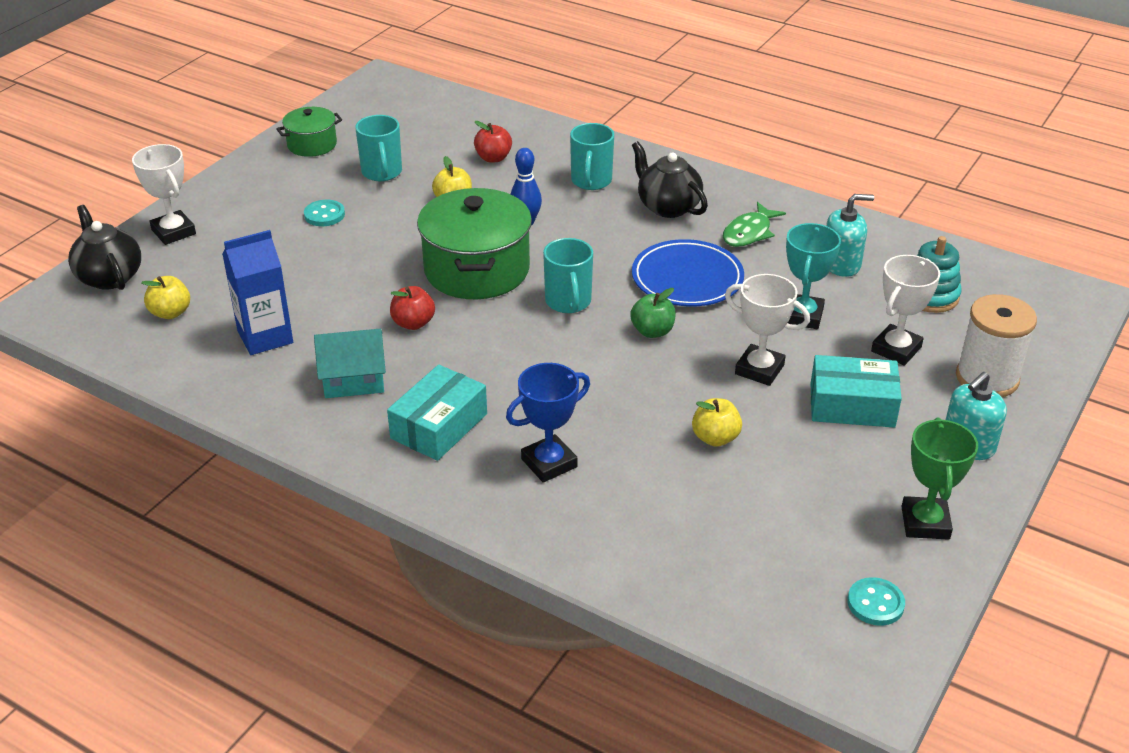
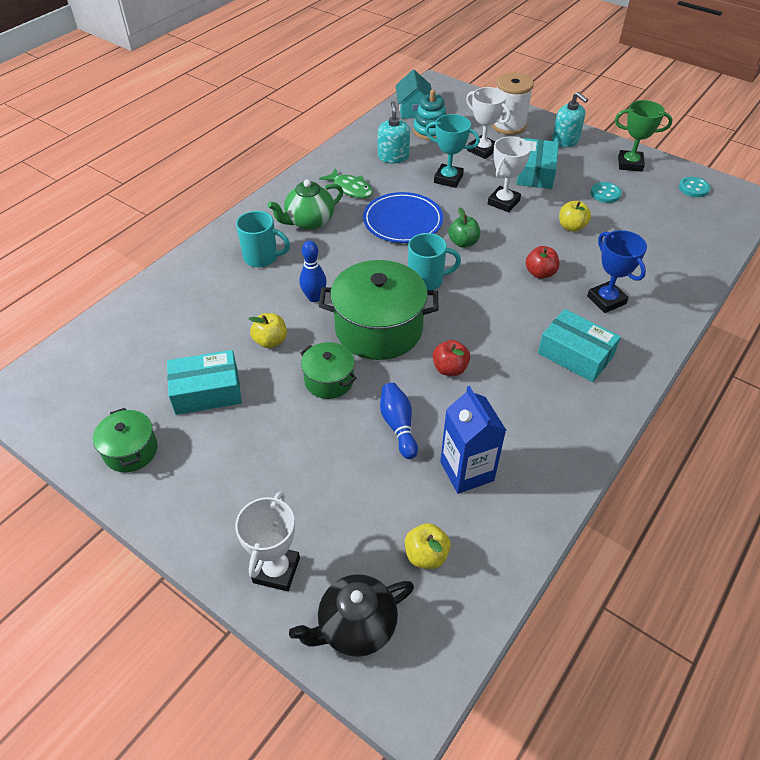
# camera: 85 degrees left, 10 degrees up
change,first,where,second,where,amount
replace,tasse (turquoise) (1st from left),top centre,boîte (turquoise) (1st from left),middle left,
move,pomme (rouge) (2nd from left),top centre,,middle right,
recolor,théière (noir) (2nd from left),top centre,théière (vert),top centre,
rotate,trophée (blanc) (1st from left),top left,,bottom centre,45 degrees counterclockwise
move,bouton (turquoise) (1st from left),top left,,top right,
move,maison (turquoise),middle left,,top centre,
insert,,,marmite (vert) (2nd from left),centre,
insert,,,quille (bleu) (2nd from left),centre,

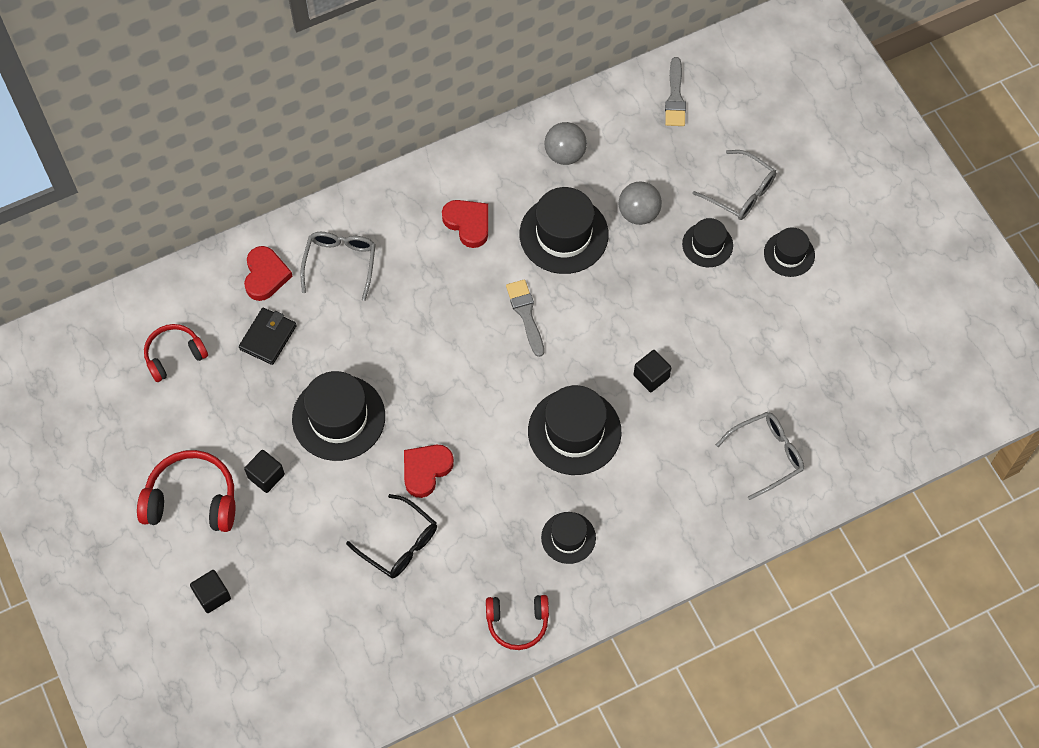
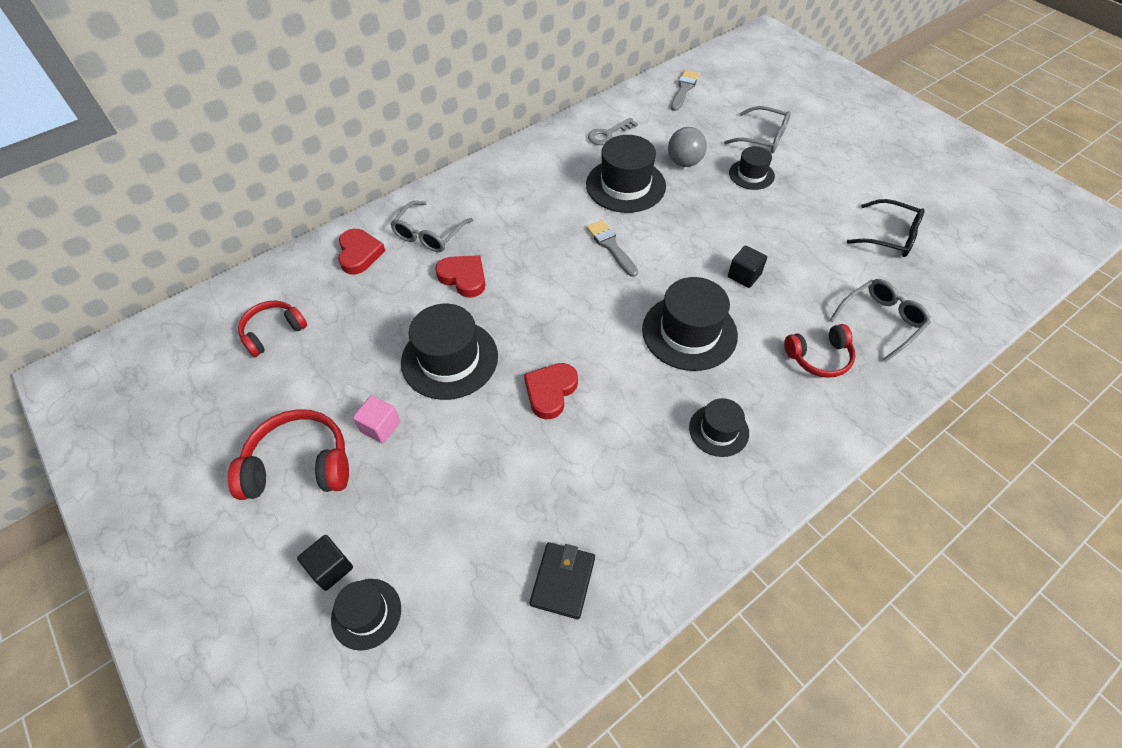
# camera: 10 degrees left, 10 degrees down
change,first,where,second,where,amount
rotate,pinceau (gris) (2nd from left),top centre,,top centre,150 degrees counterclockwise
replace,balle (gris) (1st from left),top centre,clé (gris),top centre,
move,cœur (rouge) (3rd from left in the first image),top centre,cœur (rouge) (2nd from left),centre,
move,chapeau (noir) (6th from left in the first image),middle right,chapeau (noir) (1st from left),bottom left,
rotate,lunettes (gris) (1st from left),middle left,,top centre,150 degrees counterclockwise
move,portefeuille (noir),middle left,,bottom centre,
recolor,cube (noir) (2nd from left),middle left,cube (rose),centre,
move,lunettes (noir),bottom centre,,top right,
move,casque audio (rouge) (3rd from left),bottom centre,,middle right,

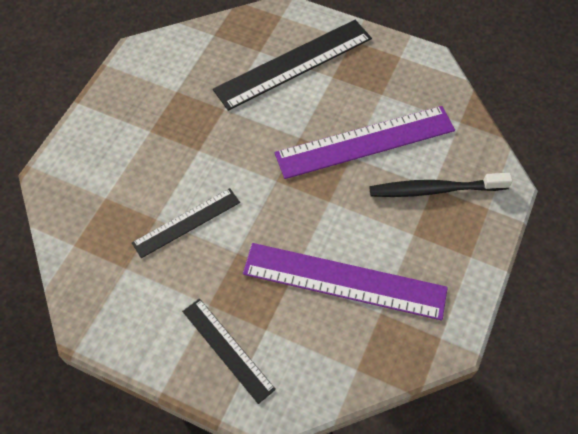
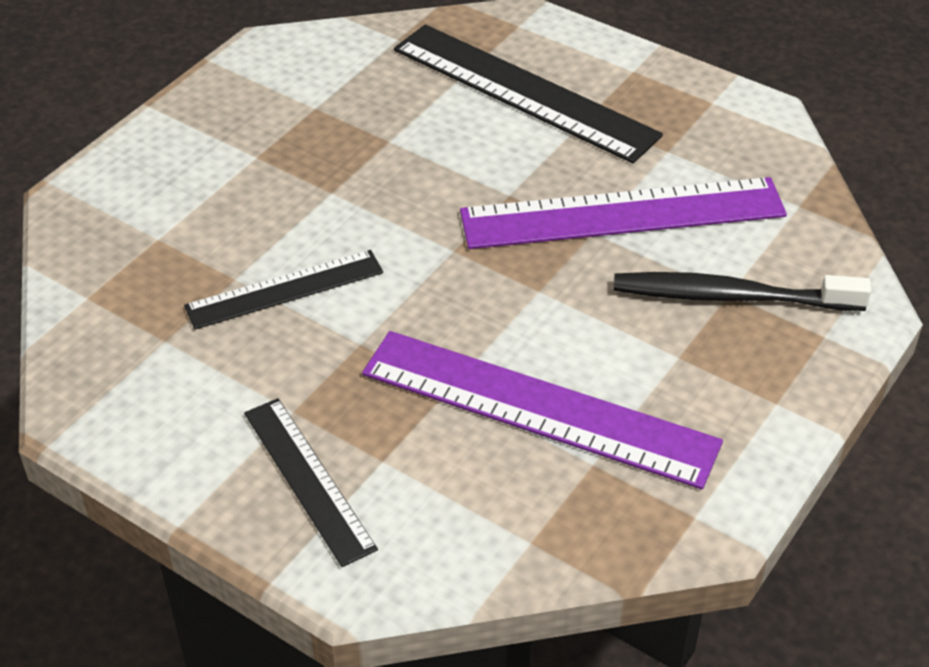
# camera: 10 degrees right, 15 degrees down
change,first,where,second,where,amount
rotate,règle (noir) (3rd from left),top centre,,top centre,60 degrees clockwise

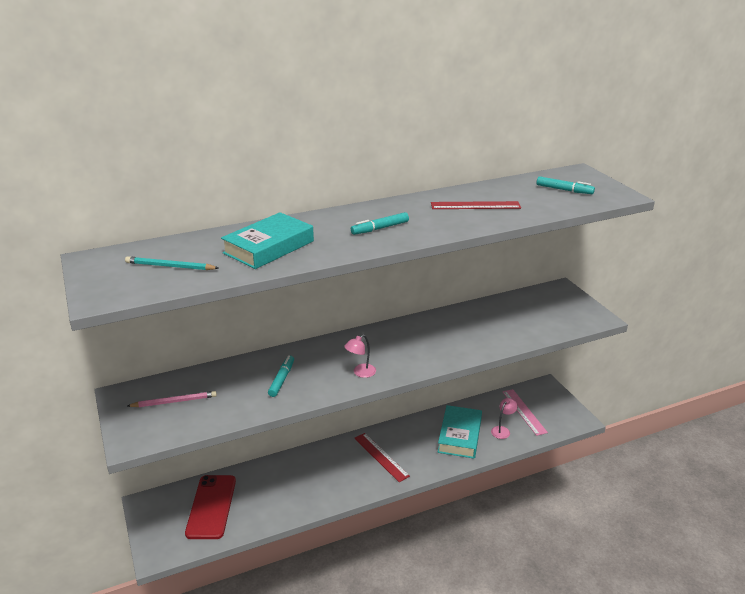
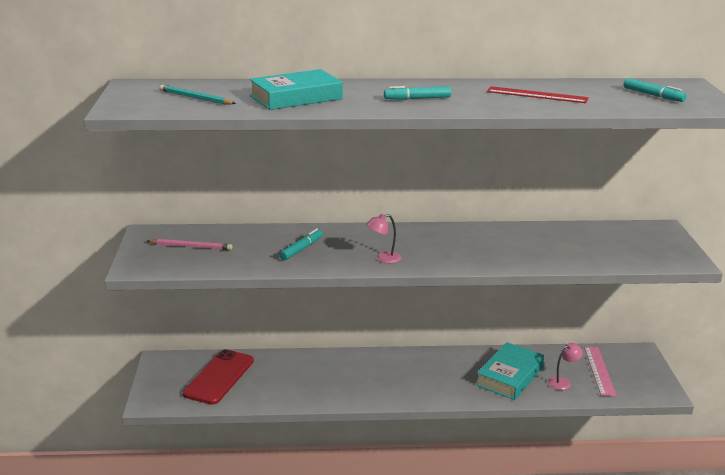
# camera: 20 degrees right, 5 degrees down
change,first,where,second,where,amount
delete,règle (rouge) (1st from left),bottom centre,,,

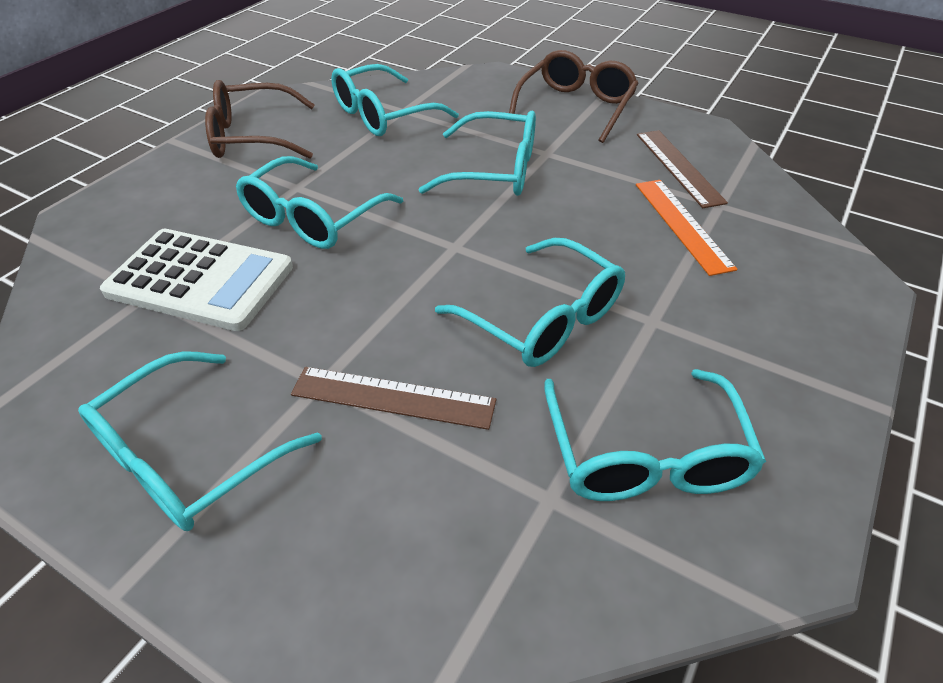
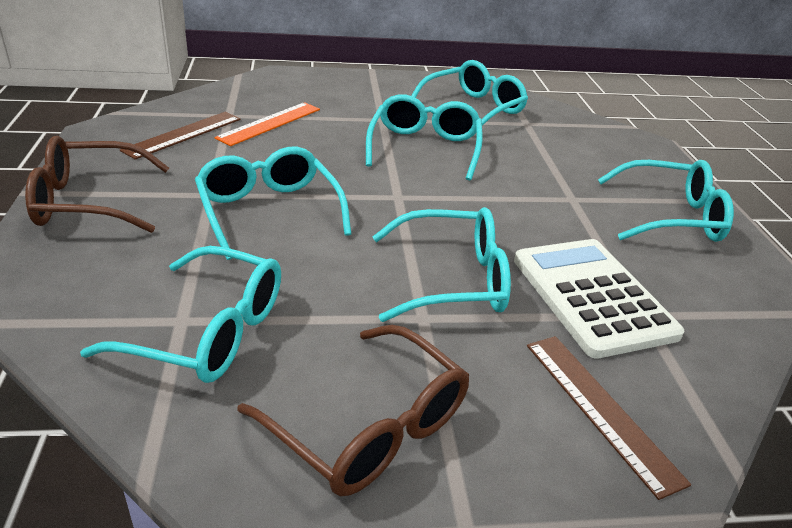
# camera: 130 degrees left, 10 degrees down
change,first,where,second,where,amount
move,règle (marron) (1st from left in the first image),centre,règle (marron) (2nd from left),bottom right,

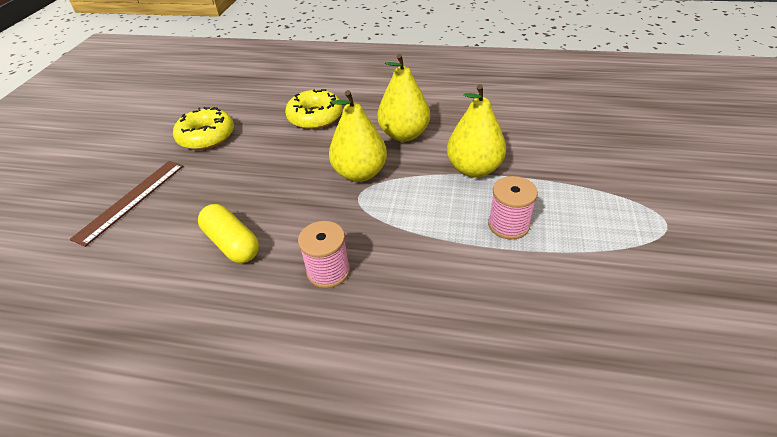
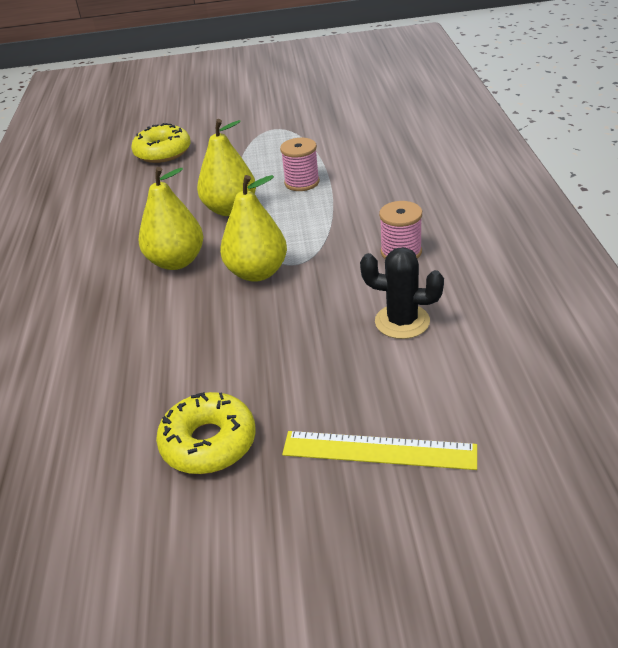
# camera: 105 degrees left, 5 degrees down
change,first,where,second,where,amount
move,beignet (jaune) (2nd from left in the first image),top centre,beignet (jaune) (1st from left),top left,
recolor,règle (marron),middle left,règle (jaune),bottom centre,
replace,gélule (jaune),middle left,cactus (noir),centre,

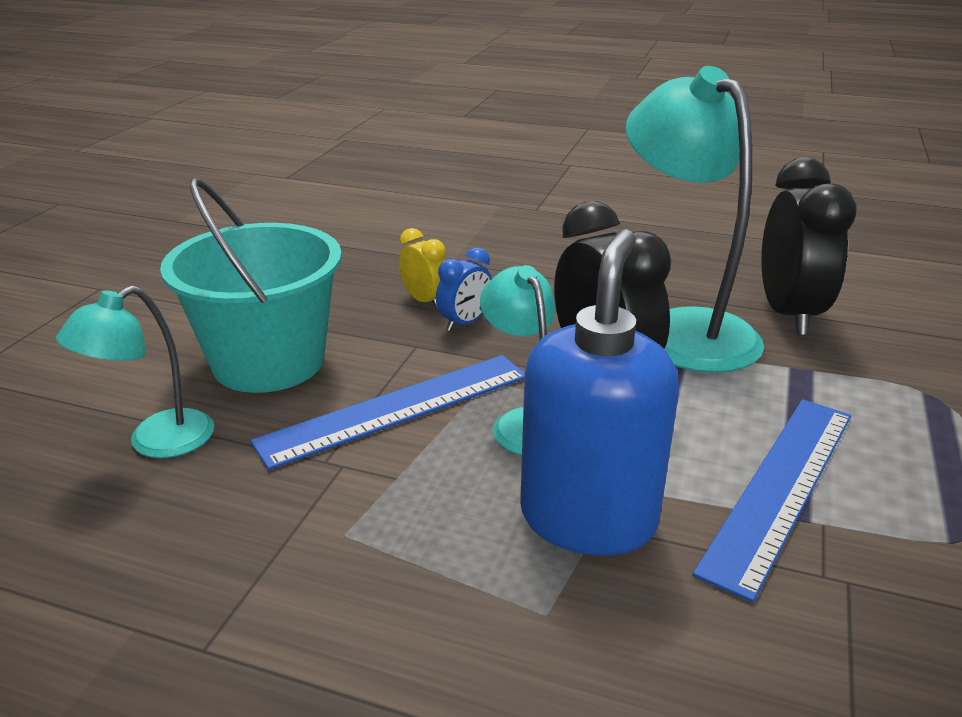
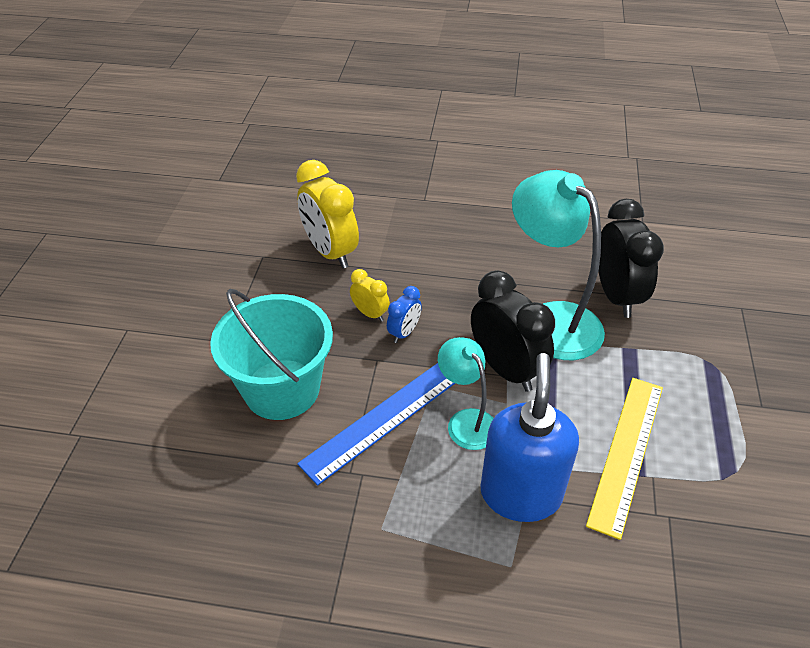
# camera: 10 degrees left, 15 degrees up
change,first,where,second,where,amount
delete,lampe (turquoise) (1st from left),middle left,,,
recolor,règle (bleu) (2nd from left),bottom right,règle (jaune),bottom right,
insert,,,réveil (jaune) (1st from left),top centre,

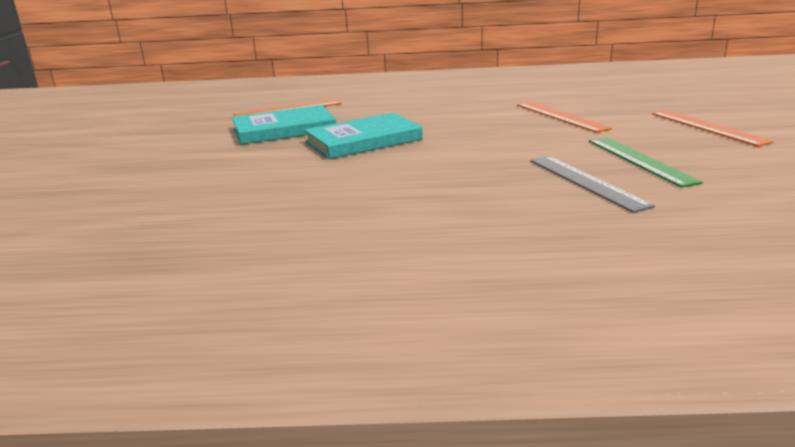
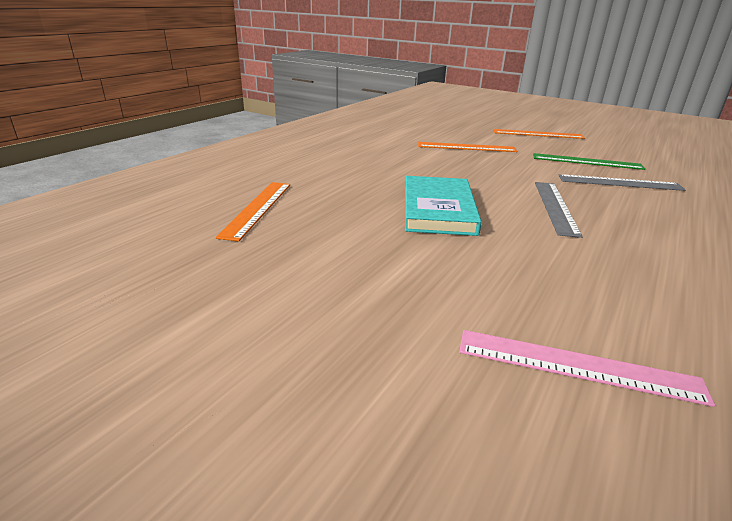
# camera: 60 degrees left, 5 degrees up
change,first,where,second,where,amount
delete,livre (turquoise) (1st from left),top centre,,,
insert,,,règle (gris) (1st from left),middle right,
insert,,,règle (rose),bottom right,

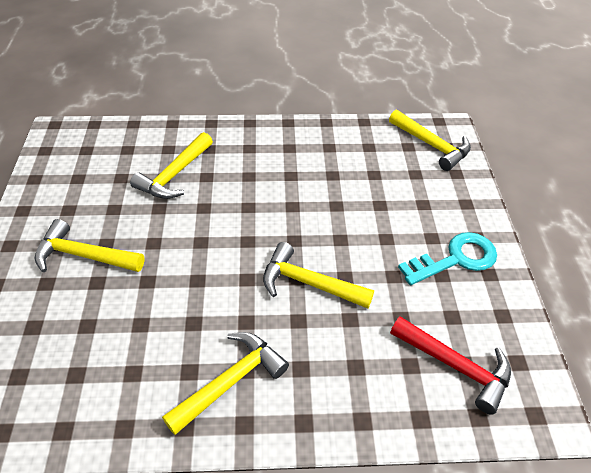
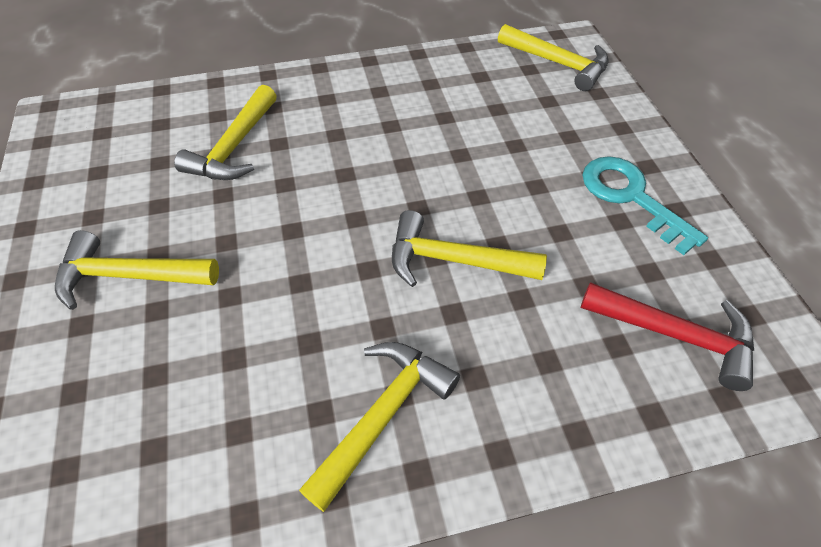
# camera: 10 degrees left, 5 degrees up
change,first,where,second,where,amount
rotate,clé (turquoise),middle right,,middle right,90 degrees counterclockwise

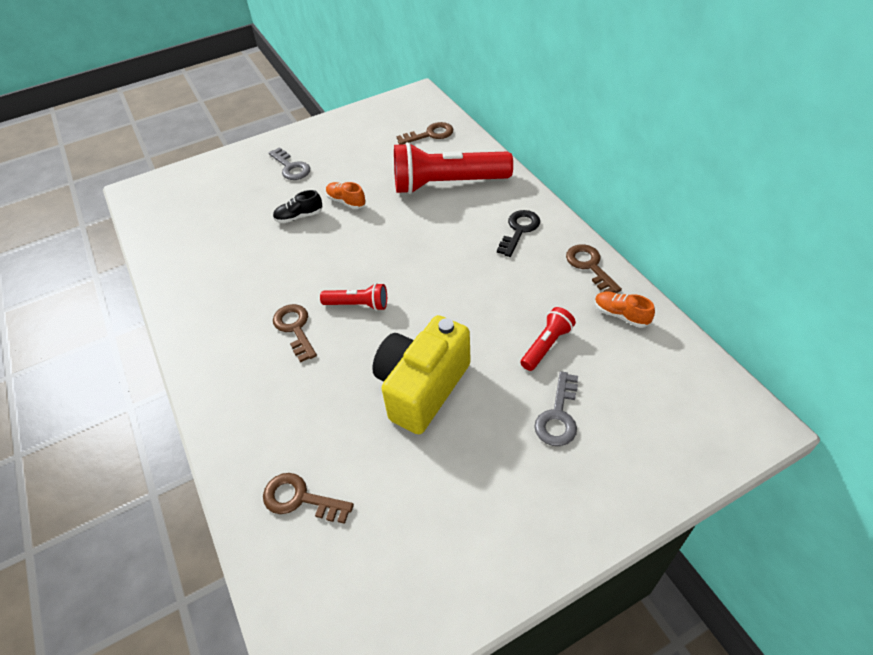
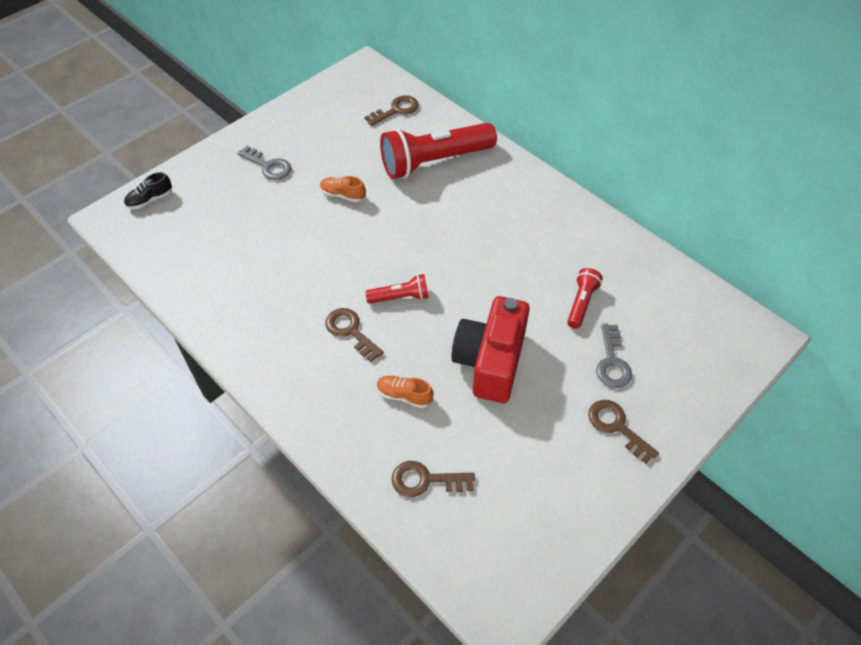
# camera: 20 degrees left, 5 degrees up
change,first,where,second,where,amount
move,chaussure (noir),top centre,,top left,
delete,clé (noir),centre,,,
move,clé (marron) (4th from left),middle right,,bottom right,
move,chaussure (orange) (2nd from left),middle right,,centre,
recolor,appareil photo (jaune),centre,appareil photo (rouge),centre,

